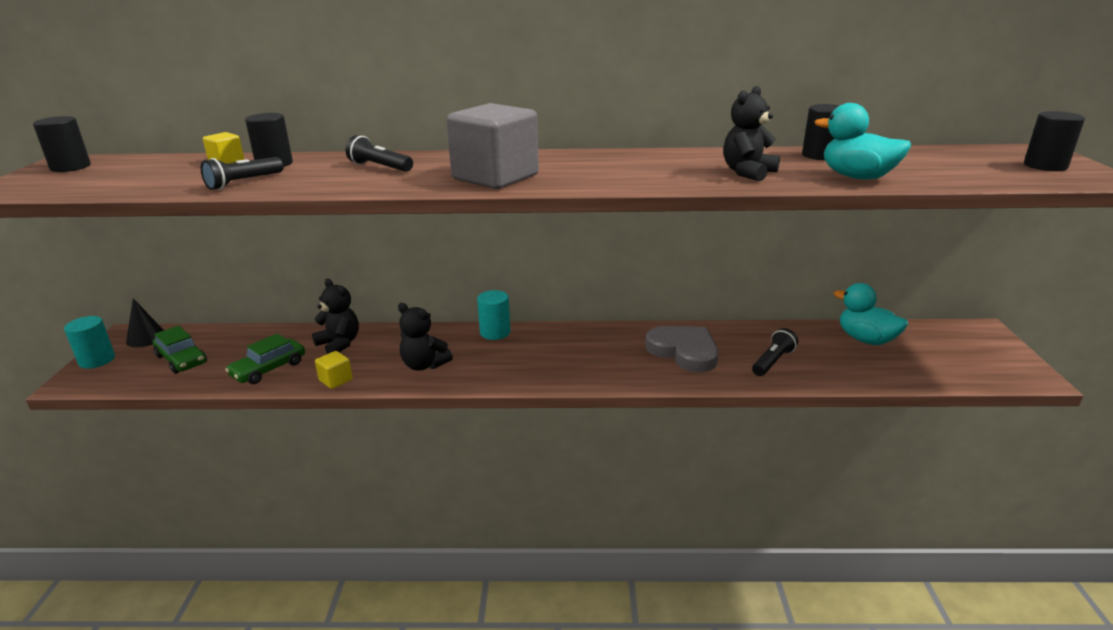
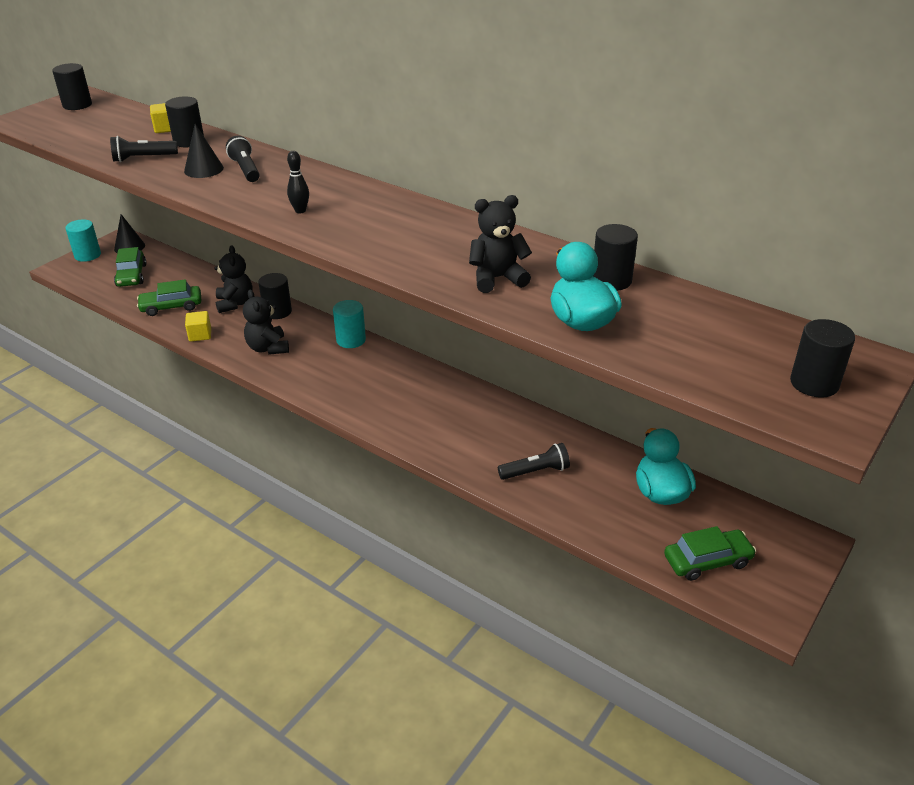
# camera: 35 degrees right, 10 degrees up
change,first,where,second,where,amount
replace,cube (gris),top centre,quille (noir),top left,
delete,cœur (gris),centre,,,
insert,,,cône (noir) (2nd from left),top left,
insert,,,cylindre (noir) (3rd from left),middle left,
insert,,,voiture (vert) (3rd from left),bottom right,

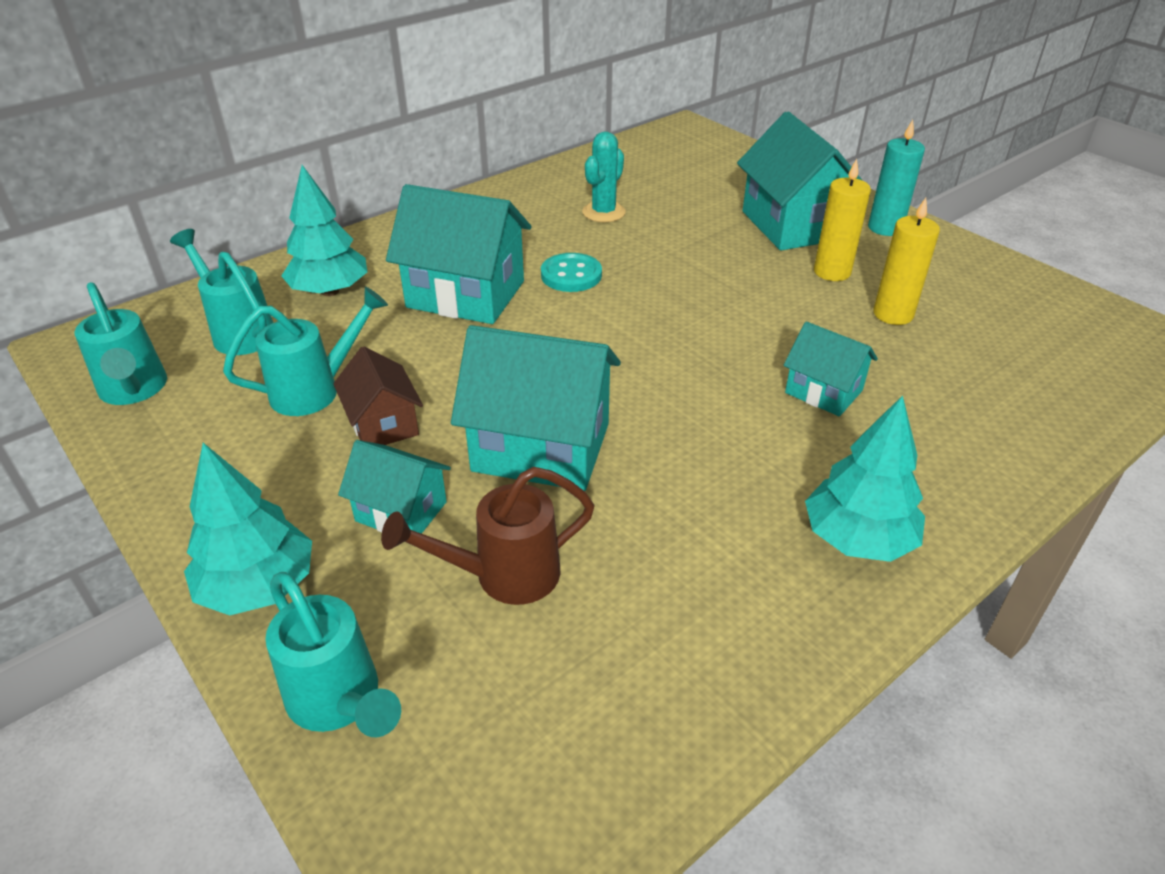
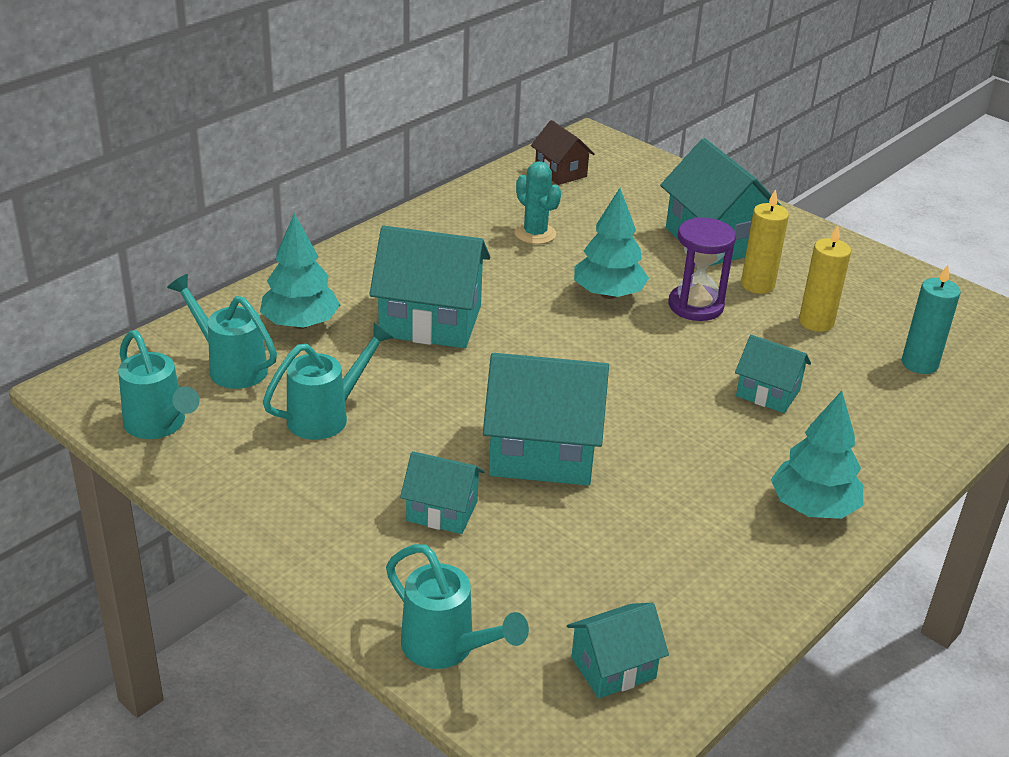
# camera: 10 degrees left, 5 degrees down
change,first,where,second,where,amount
move,bougie (turquoise),top right,,middle right,
rotate,cactus (turquoise),top centre,,top centre,60 degrees counterclockwise
delete,bouton (turquoise),top centre,,,
move,maison (marron),middle left,,top centre,
move,arbre (turquoise) (1st from left in the first image),middle left,arbre (turquoise) (2nd from left),top centre,
delete,arrosoir (marron),centre,,,
insert,,,sablier (violet),middle right,
insert,,,maison (turquoise) (4th from left),bottom centre,

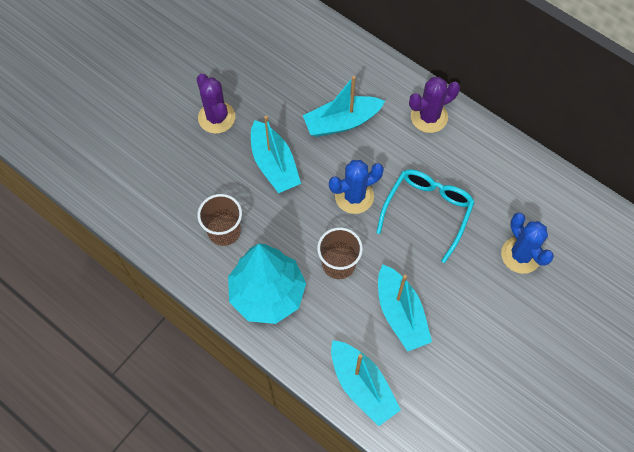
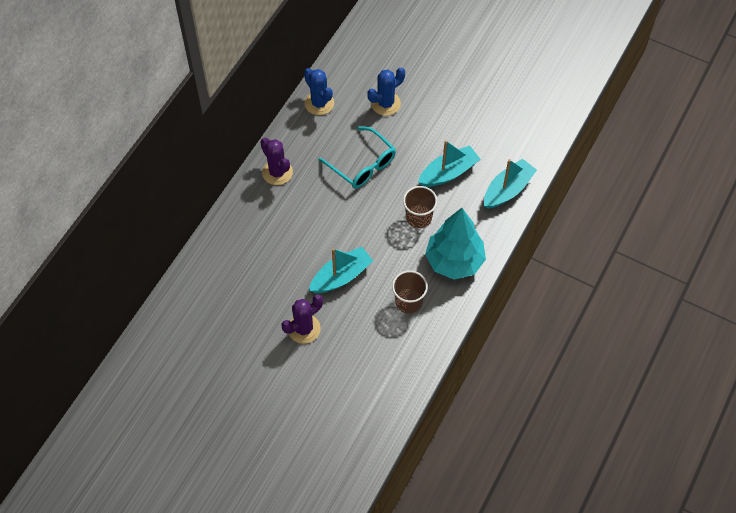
# camera: 100 degrees left, 5 degrees down
change,first,where,second,where,amount
delete,bateau (turquoise) (2nd from left),top centre,,,
move,cactus (bleu) (1st from left),centre,,top centre,
rotate,lunettes (turquoise),middle right,,top centre,150 degrees counterclockwise

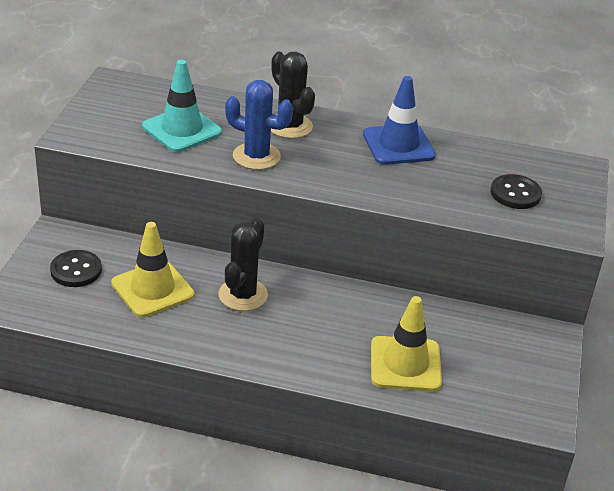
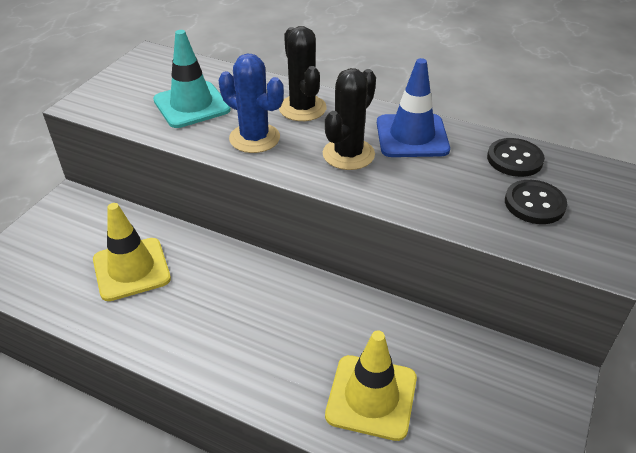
# camera: 15 degrees right, 5 degrees up
change,first,where,second,where,amount
move,cactus (noir) (1st from left in the first image),centre,cactus (noir) (2nd from left),top centre,
move,bouton (noir) (1st from left),middle left,,middle right,

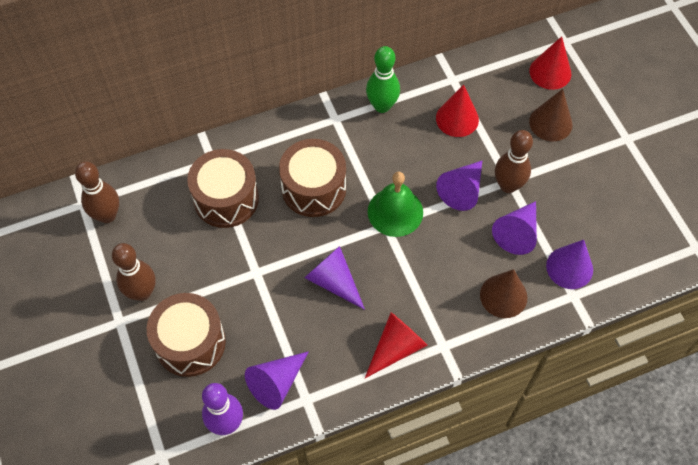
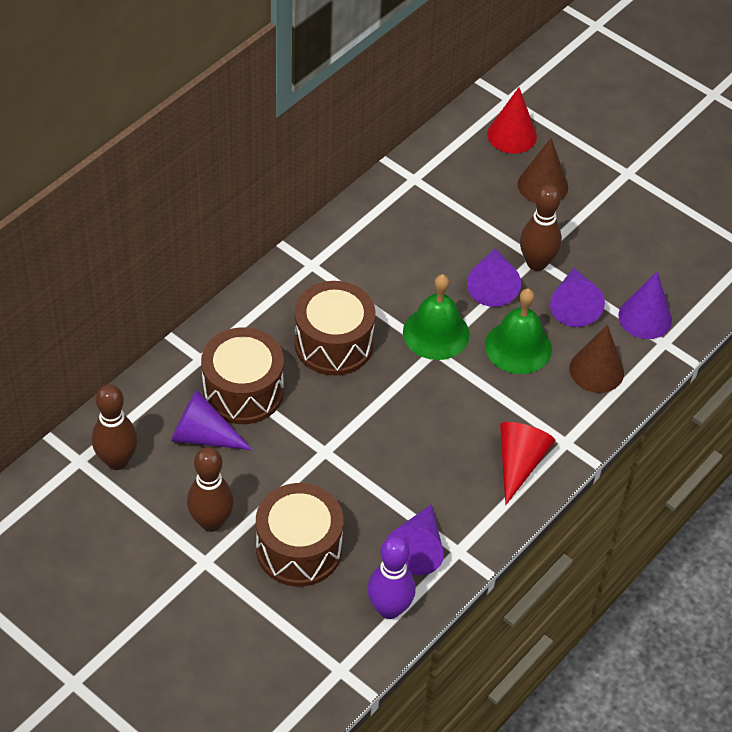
# camera: 30 degrees left, 10 degrees down
change,first,where,second,where,amount
delete,quille (vert),top centre,,,
delete,cône (rouge) (2nd from left),top centre,,,
move,cône (violet) (2nd from left in the first image),centre,cône (violet) (1st from left),middle left,
insert,,,cloche (vert) (2nd from left),middle right,

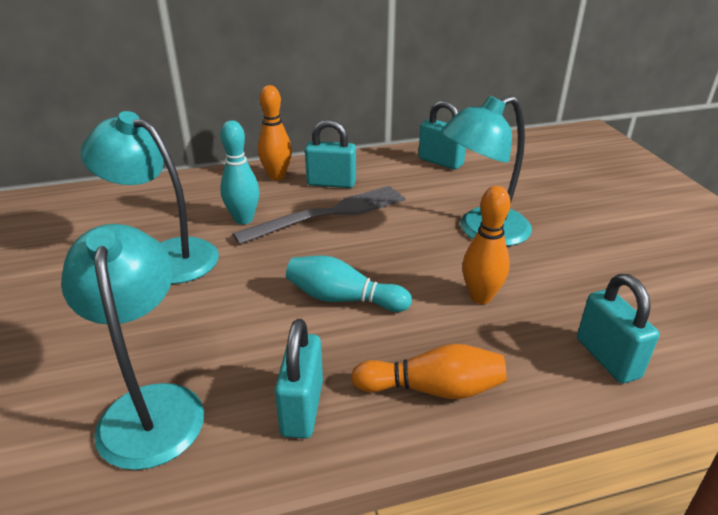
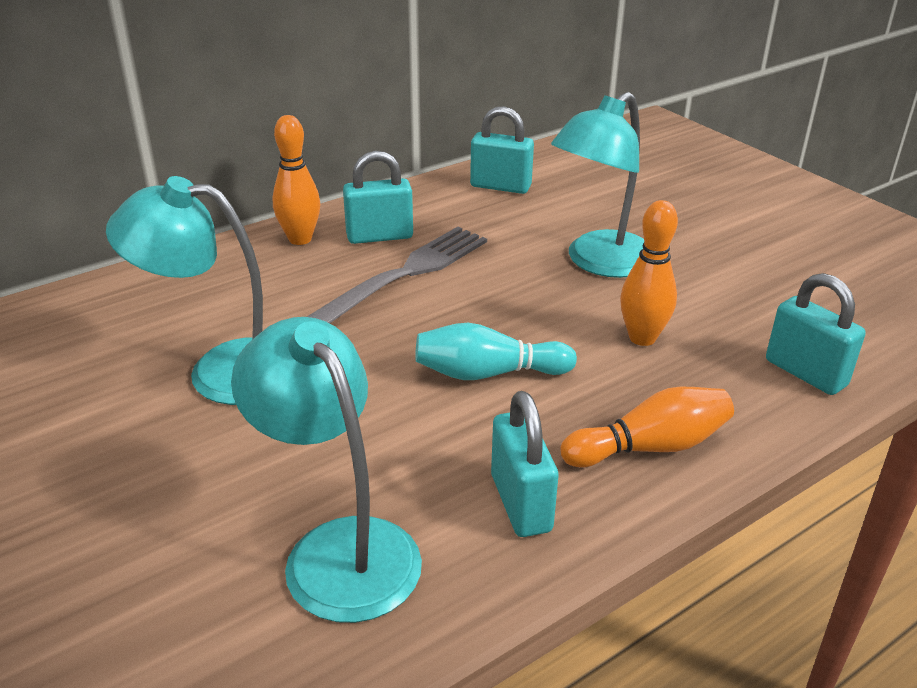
# camera: 20 degrees left, 0 degrees up
change,first,where,second,where,amount
delete,quille (turquoise) (1st from left),centre,,,

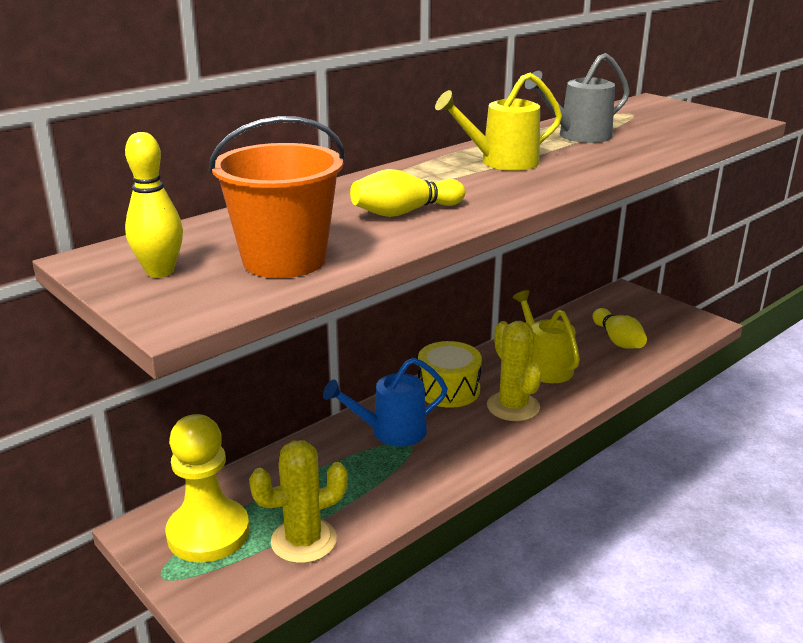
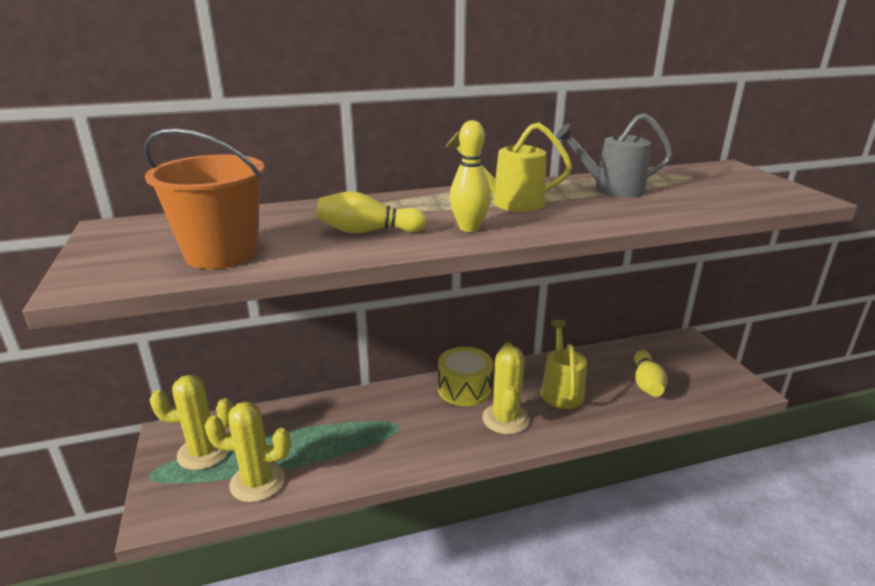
# camera: 25 degrees right, 0 degrees up
change,first,where,second,where,amount
move,quille (jaune) (1st from left in the first image),top left,quille (jaune) (2nd from left),top centre,
delete,arrosoir (bleu),centre,,,
replace,pion (jaune),bottom left,cactus (jaune) (1st from left),bottom left,

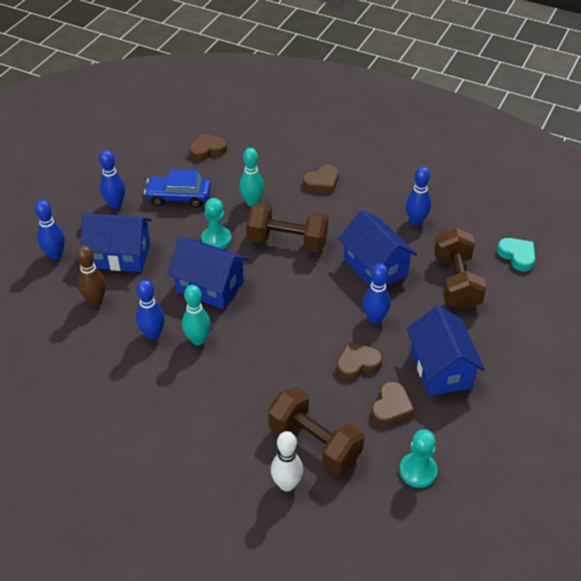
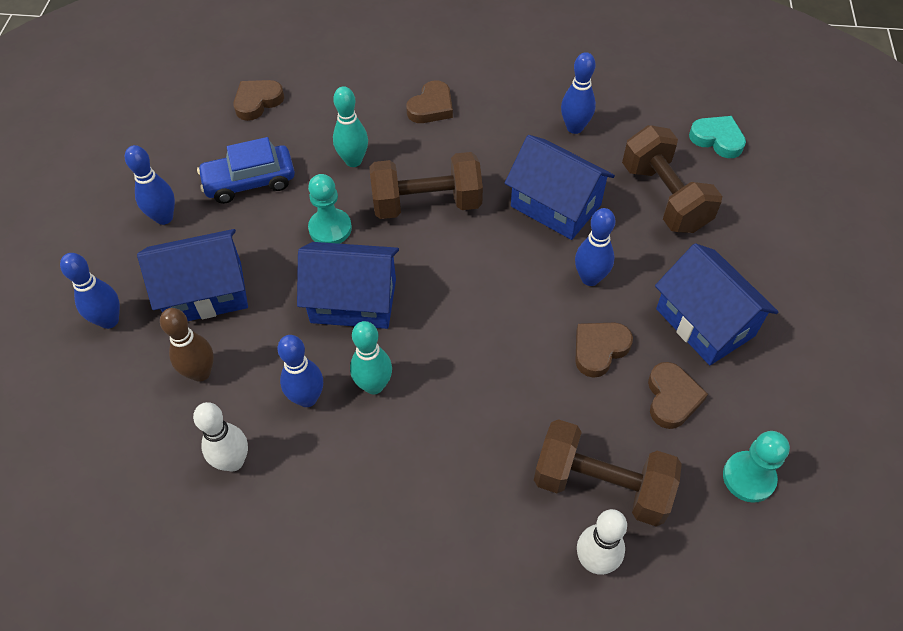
# camera: 20 degrees left, 10 degrees up
change,first,where,second,where,amount
insert,,,quille (blanc) (1st from left),bottom left,

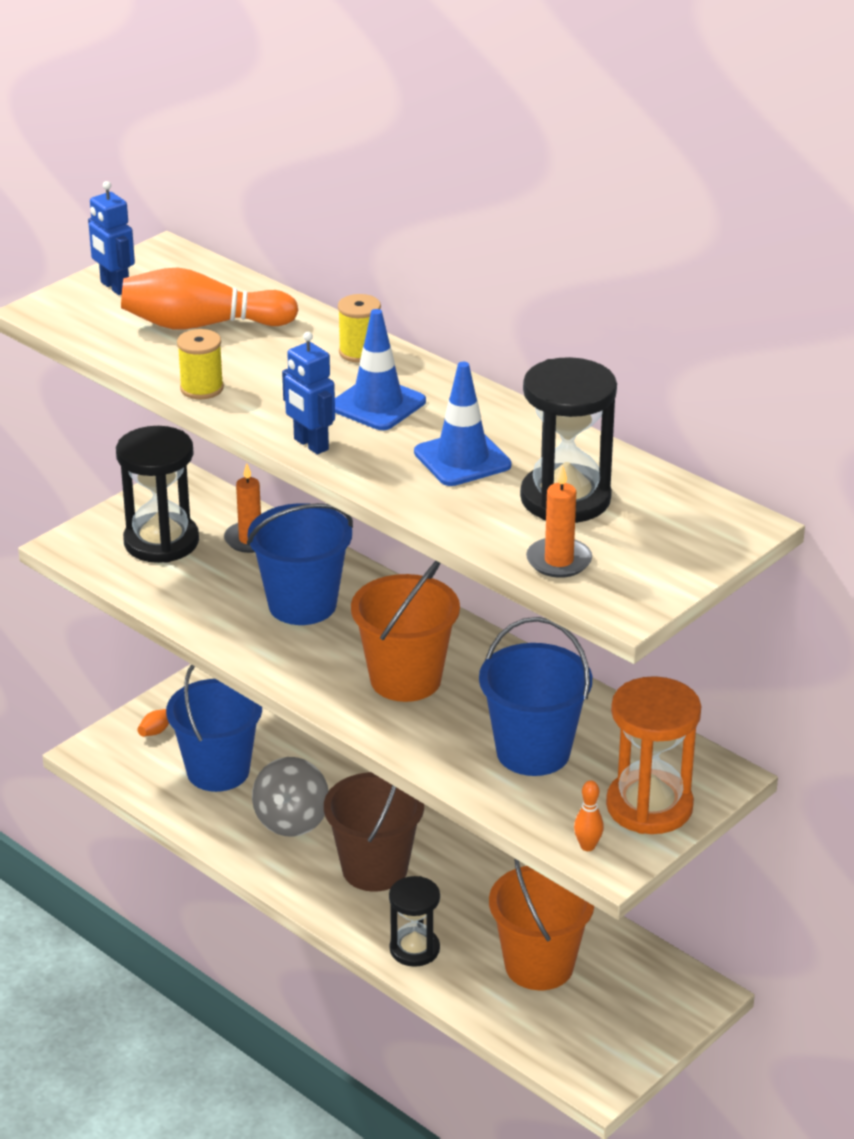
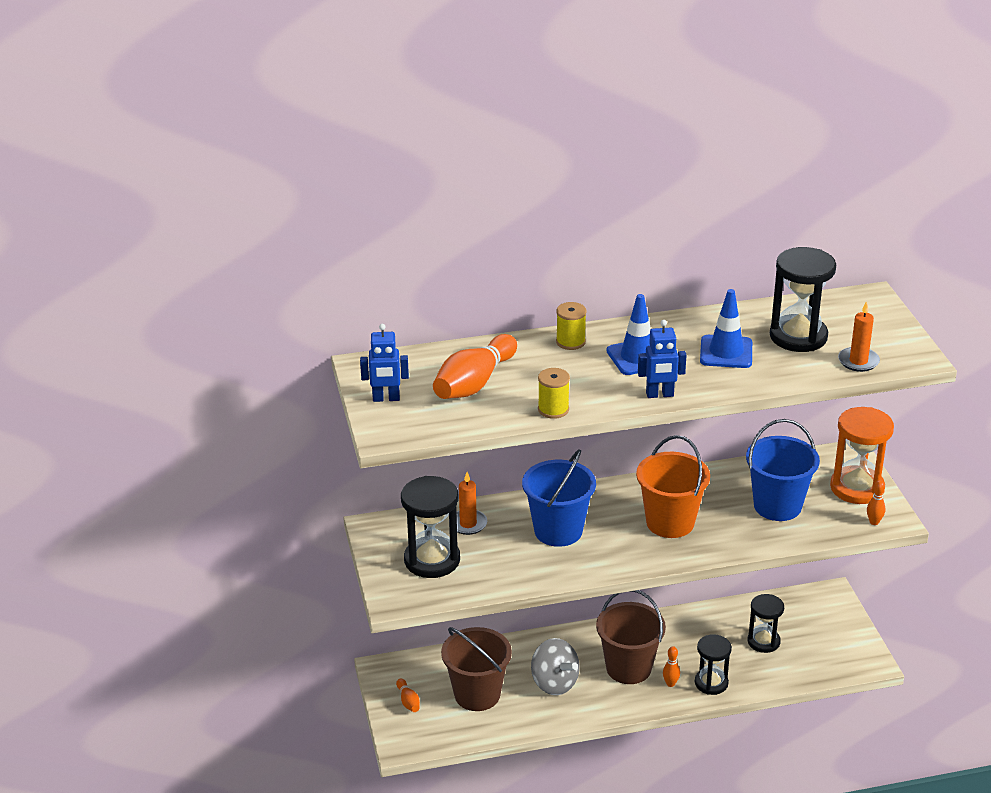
# camera: 55 degrees left, 0 degrees up
change,first,where,second,where,amount
recolor,seau (bleu) (1st from left),middle left,seau (marron) (1st from left),bottom centre,
replace,seau (orange) (2nd from left),bottom centre,sablier (noir) (3rd from left),bottom right,
insert,,,quille (orange) (3rd from left),bottom right,

